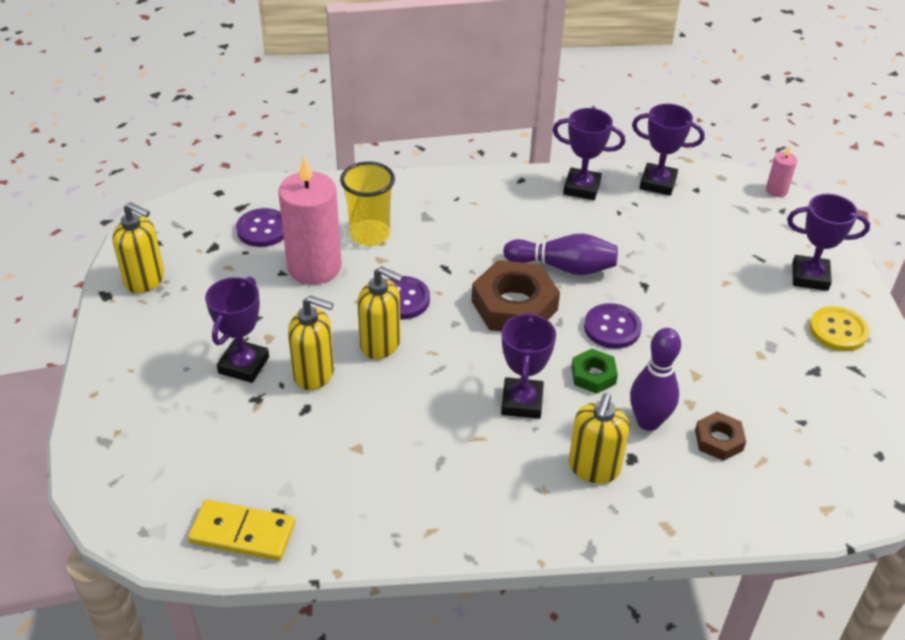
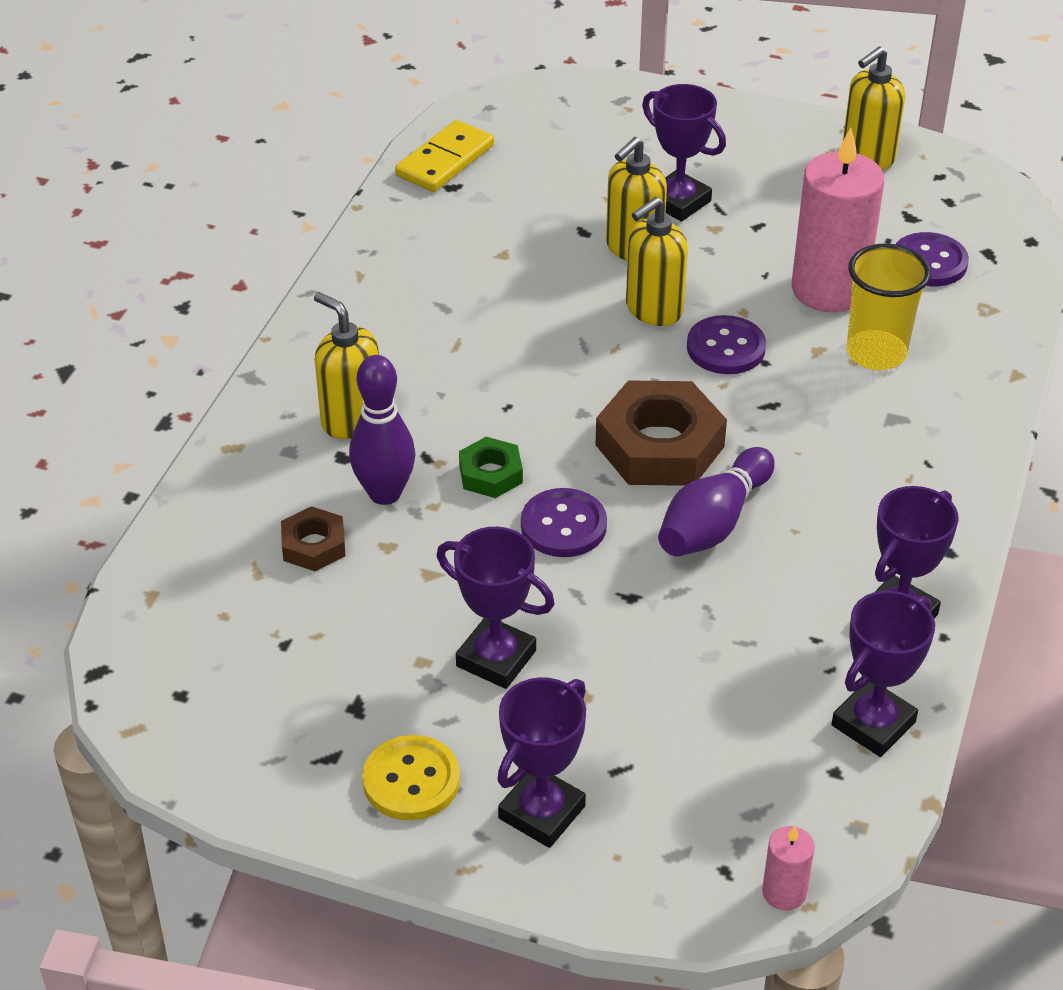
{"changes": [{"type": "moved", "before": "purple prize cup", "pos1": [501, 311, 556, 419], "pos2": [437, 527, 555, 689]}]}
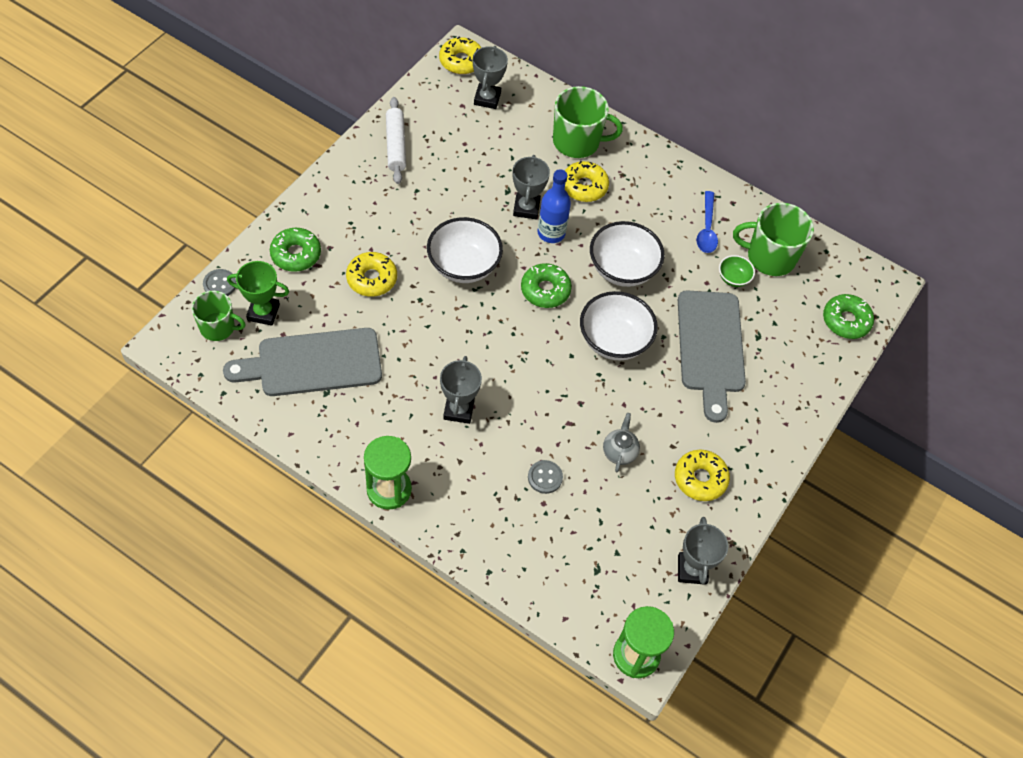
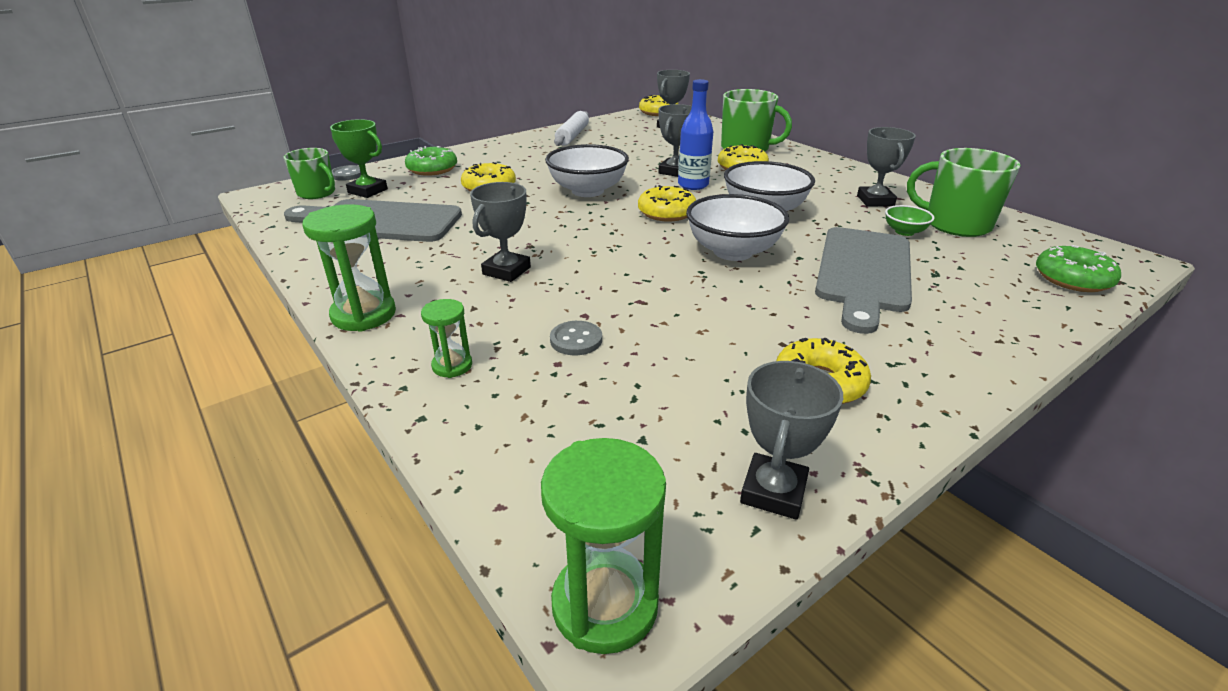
{"changes": [{"type": "added", "after": "emerald sand timer", "pos2": [421, 299, 472, 378]}, {"type": "recoloured", "before": "emerald doughnut", "after": "bright yellow doughnut", "pos1": [521, 263, 572, 308], "pos2": [638, 185, 696, 221]}, {"type": "replaced", "before": "blue teaspoon", "after": "ash-grey prize cup", "pos1": [697, 191, 718, 253], "pos2": [857, 127, 916, 206]}, {"type": "removed", "before": "ash-grey tea pot", "pos1": [603, 413, 640, 472]}]}
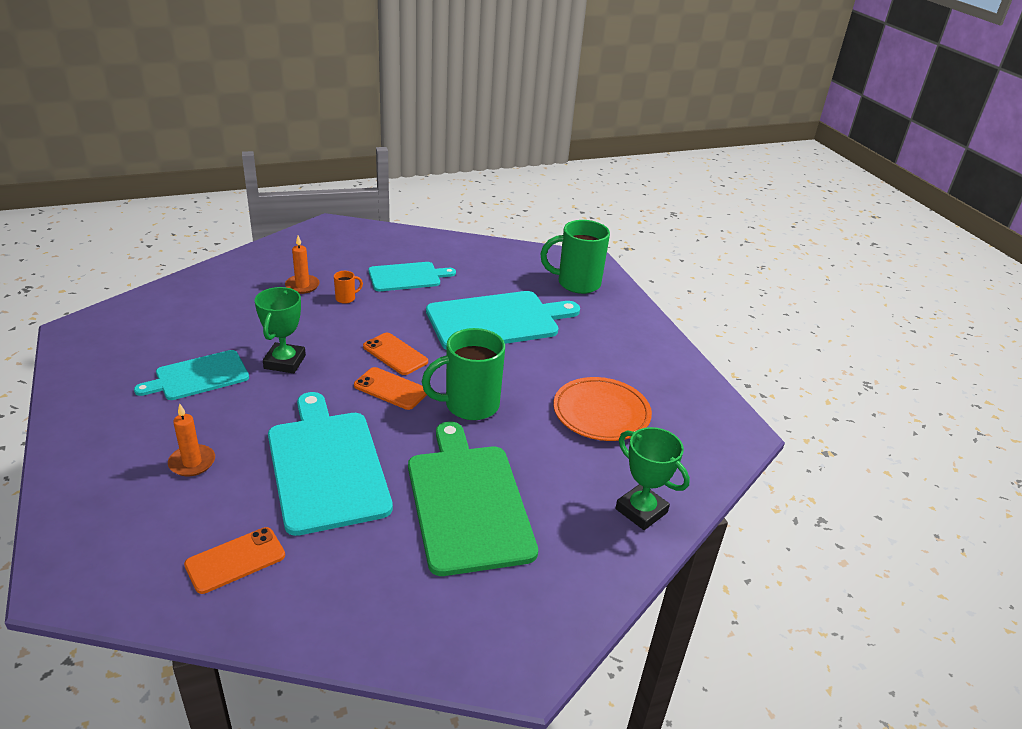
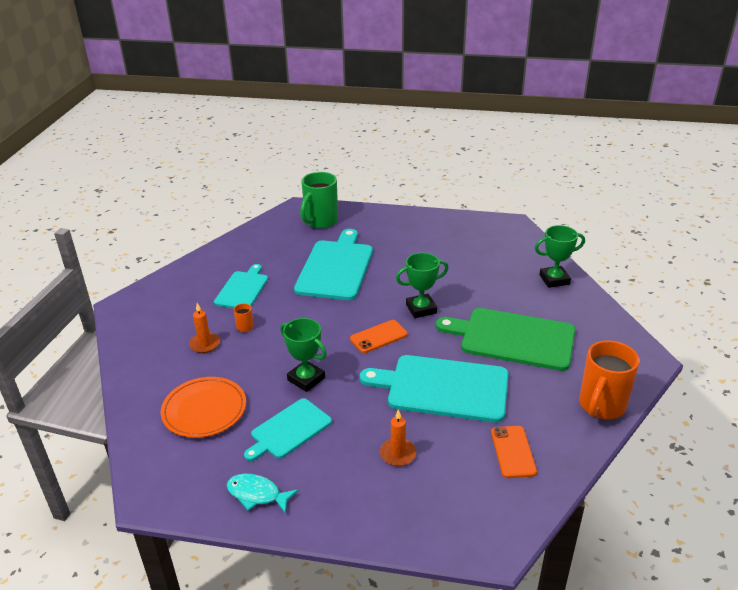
{"changes": [{"type": "moved", "before": "bright orange plate", "pos1": [553, 377, 652, 441], "pos2": [161, 377, 246, 438]}, {"type": "added", "after": "turquoise fish figure", "pos2": [227, 474, 299, 514]}, {"type": "turned", "before": "turquoise bread board", "pos1": [134, 350, 249, 400], "pos2": [244, 398, 332, 461], "turn": 45}, {"type": "replaced", "before": "emerald coffee mug", "after": "emerald prize cup", "pos1": [422, 328, 505, 420], "pos2": [396, 253, 449, 318]}, {"type": "added", "after": "bright orange coffee mug", "pos2": [579, 340, 640, 419]}, {"type": "removed", "before": "bright orange phone", "pos1": [363, 333, 428, 375]}]}
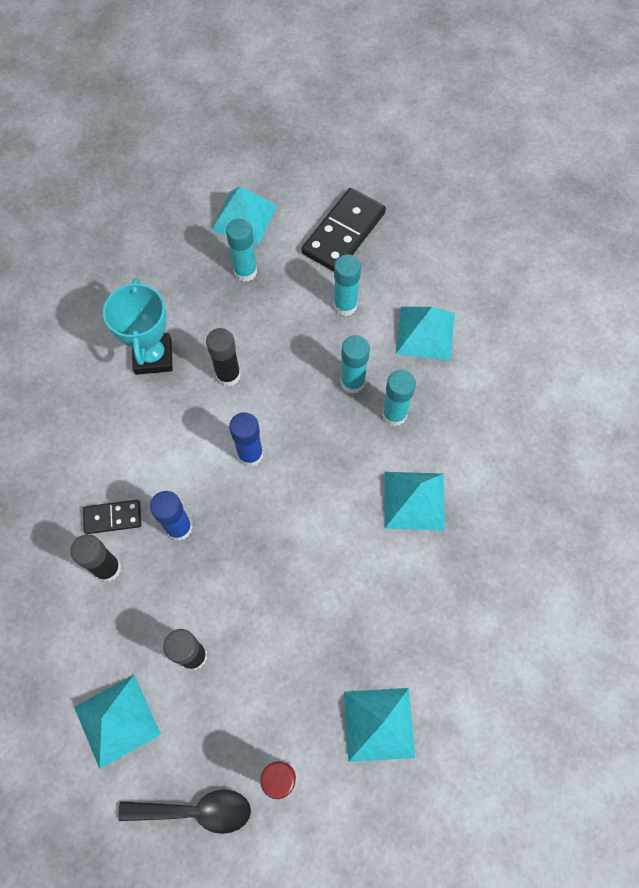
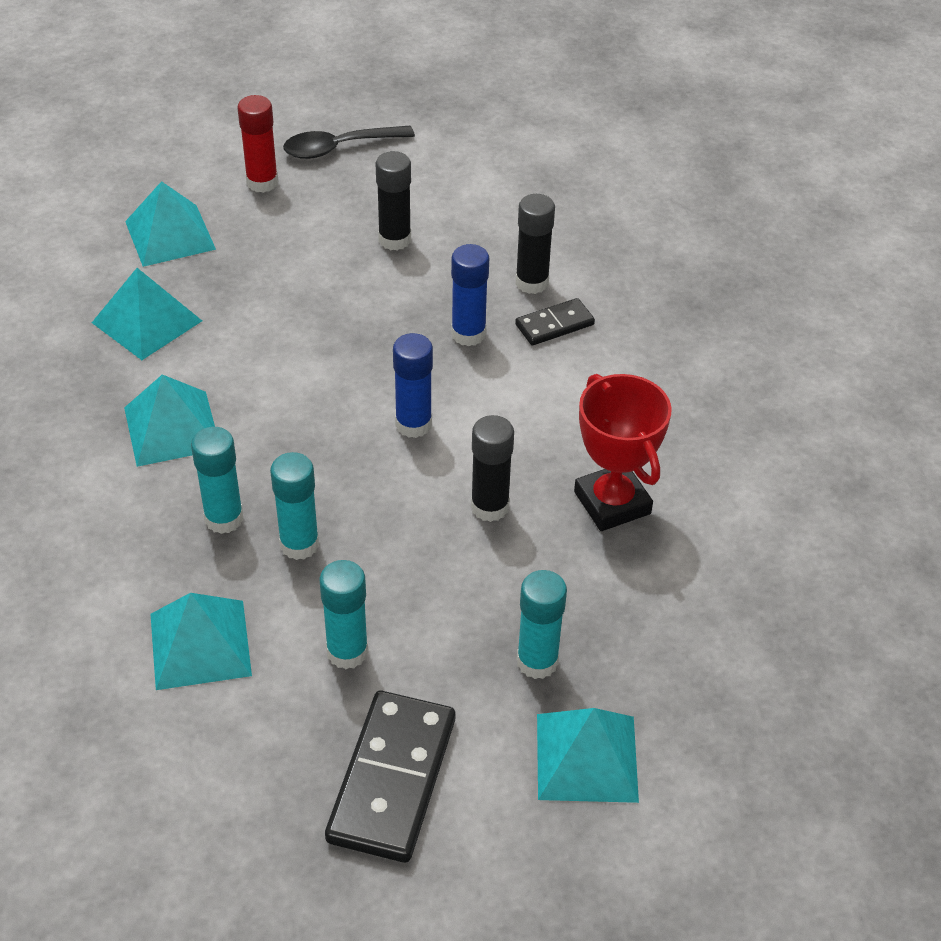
{"changes": [{"type": "moved", "before": "turquoise pyramid", "pos1": [74, 675, 161, 769], "pos2": [92, 268, 202, 360]}, {"type": "recoloured", "before": "turquoise prize cup", "after": "red prize cup", "pos1": [103, 278, 173, 375], "pos2": [574, 374, 672, 531]}]}
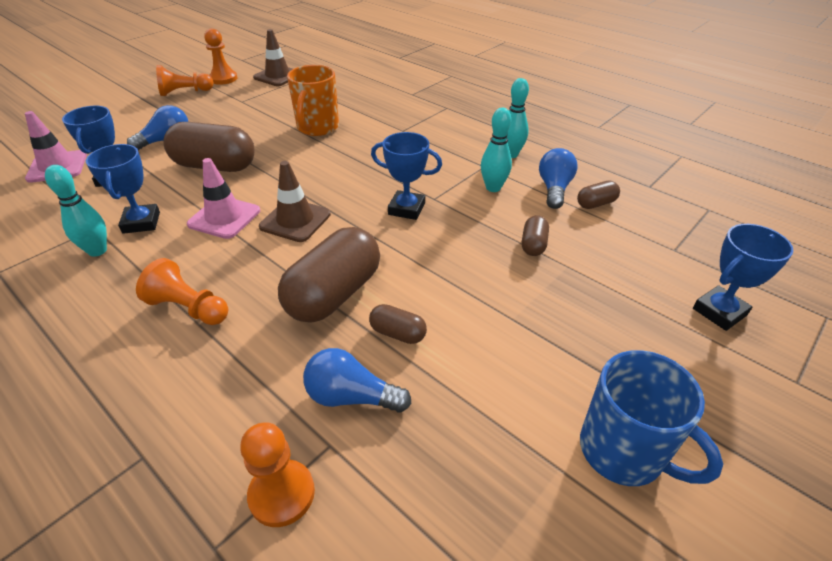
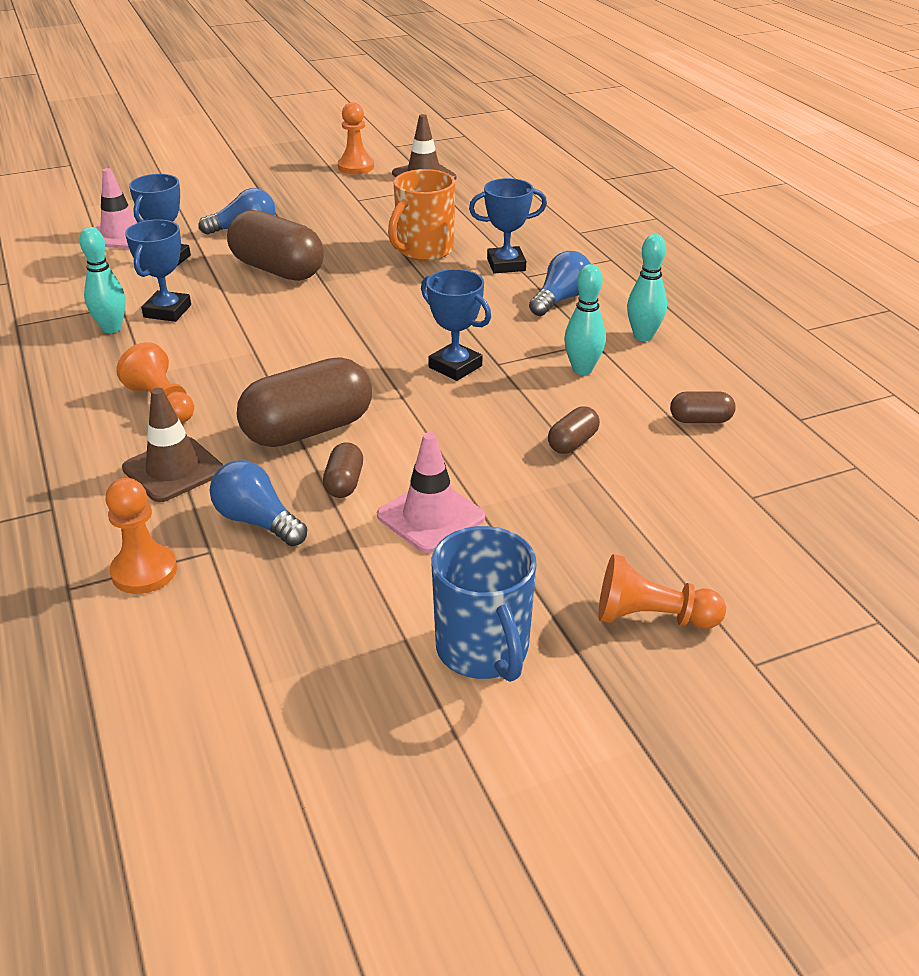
{"changes": [{"type": "moved", "before": "dark brown traffic cone", "pos1": [259, 161, 331, 242], "pos2": [122, 388, 223, 502]}, {"type": "turned", "before": "dark brown pill", "pos1": [369, 304, 427, 344], "pos2": [323, 442, 363, 498], "turn": 45}, {"type": "moved", "before": "rosy traffic cone", "pos1": [187, 158, 260, 239], "pos2": [377, 432, 485, 553]}, {"type": "moved", "before": "blue prize cup", "pos1": [693, 224, 793, 331], "pos2": [469, 178, 547, 273]}, {"type": "moved", "before": "blue lightbulb", "pos1": [539, 148, 577, 209], "pos2": [529, 251, 591, 316]}, {"type": "moved", "before": "bright orange pawn", "pos1": [156, 65, 213, 96], "pos2": [598, 554, 726, 629]}]}
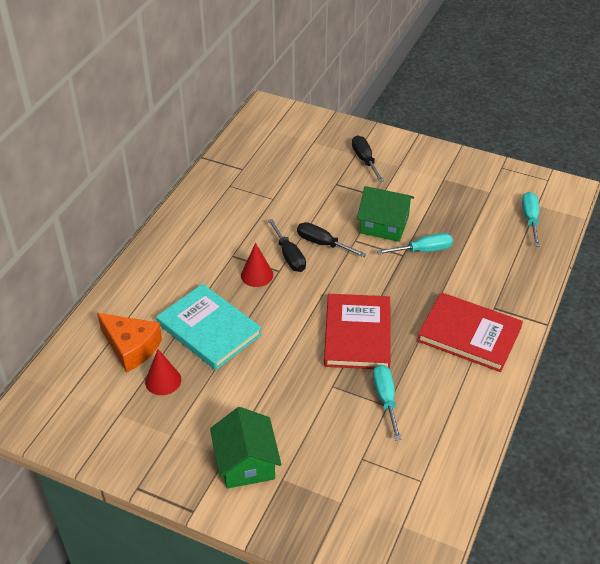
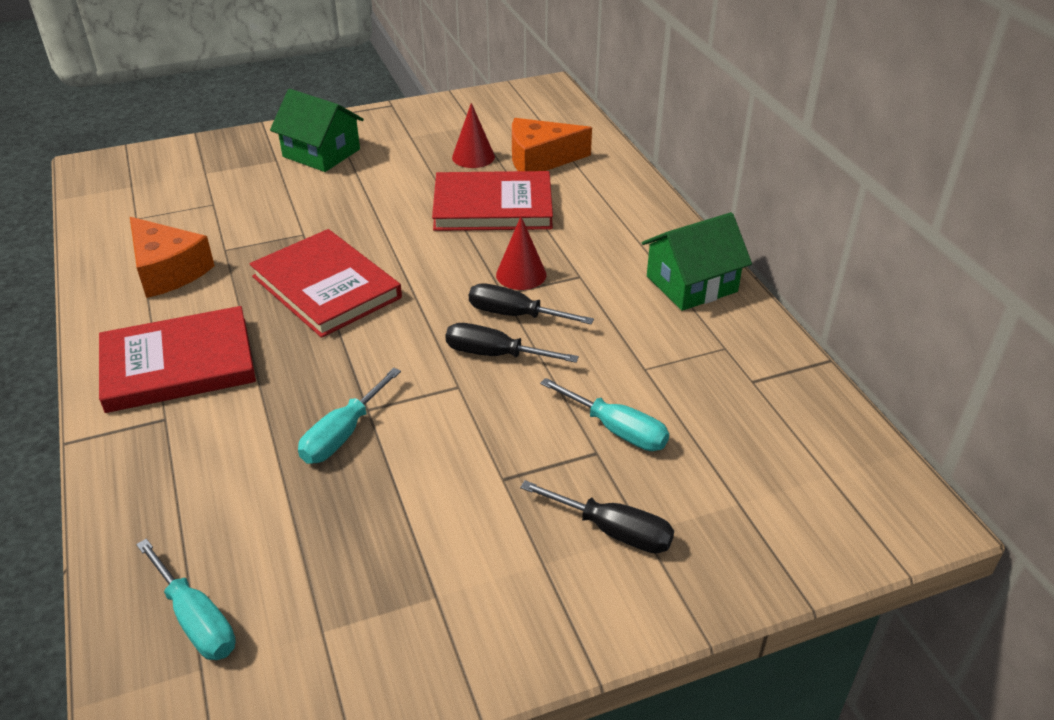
{"changes": [{"type": "added", "after": "bright orange piece of cheese", "pos2": [130, 217, 215, 298]}, {"type": "recoloured", "before": "turquoise hardback", "after": "red hardback", "pos1": [156, 284, 262, 370], "pos2": [432, 171, 553, 231]}, {"type": "turned", "before": "jet-black screwdriver", "pos1": [297, 222, 367, 257], "pos2": [446, 323, 579, 363], "turn": -150}, {"type": "moved", "before": "turquoise screwdriver", "pos1": [373, 364, 401, 440], "pos2": [540, 378, 669, 451]}, {"type": "moved", "before": "emerald toy house", "pos1": [357, 186, 414, 242], "pos2": [642, 212, 752, 311]}]}
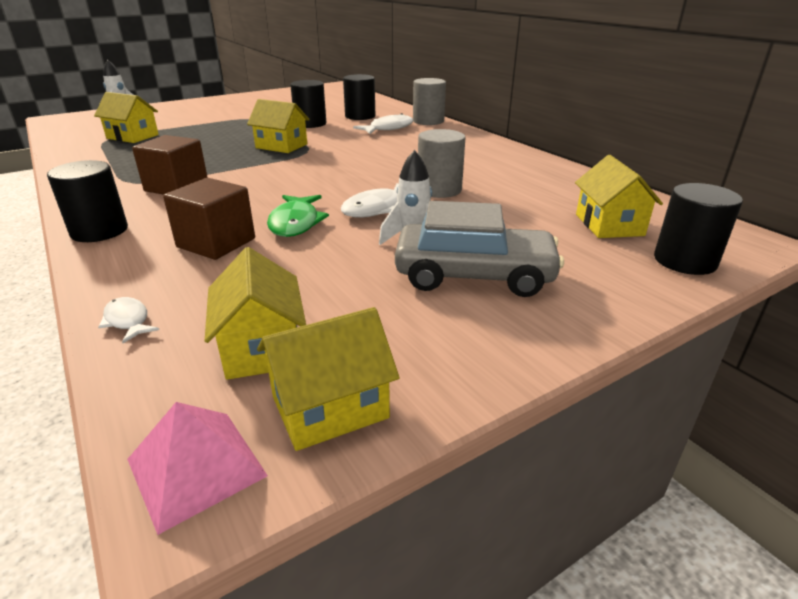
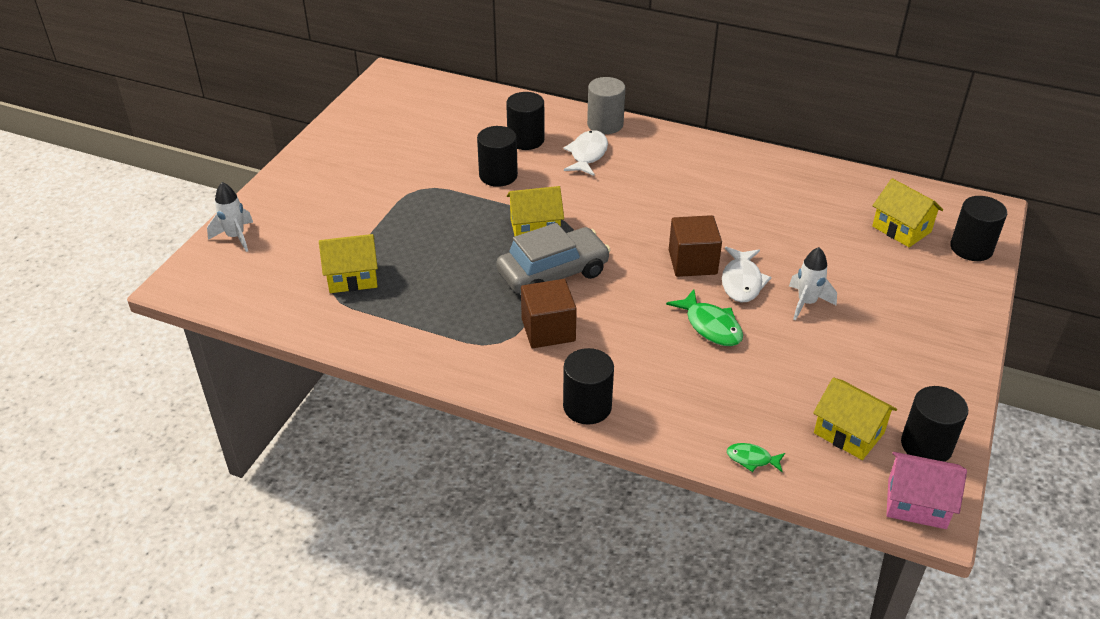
{"changes": [{"type": "moved", "before": "ash-grey car", "pos1": [395, 201, 564, 297], "pos2": [496, 223, 611, 294]}, {"type": "moved", "before": "dark brown solid cube", "pos1": [163, 178, 255, 260], "pos2": [669, 215, 722, 277]}, {"type": "recoloured", "before": "pure white fish figure", "after": "emerald fish figure", "pos1": [98, 297, 159, 343], "pos2": [727, 443, 785, 472]}, {"type": "replaced", "before": "rosy pyramid", "after": "rosy toy house", "pos1": [127, 402, 268, 535], "pos2": [886, 452, 967, 529]}, {"type": "replaced", "before": "bright yellow toy house", "after": "jet-black solid cylinder", "pos1": [257, 307, 400, 451], "pos2": [901, 386, 968, 462]}, {"type": "removed", "before": "ash-grey solid cylinder", "pos1": [418, 129, 465, 198]}]}
